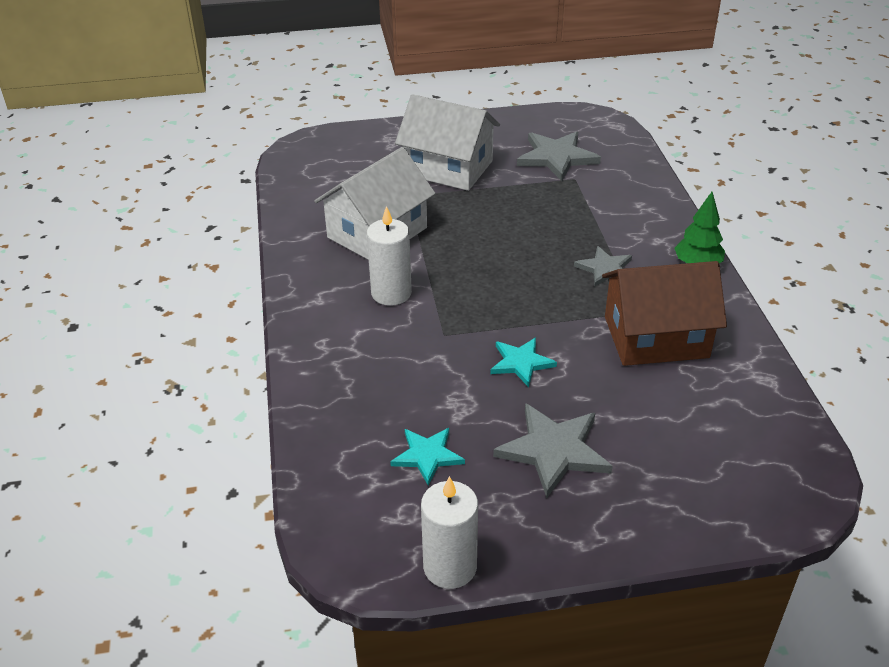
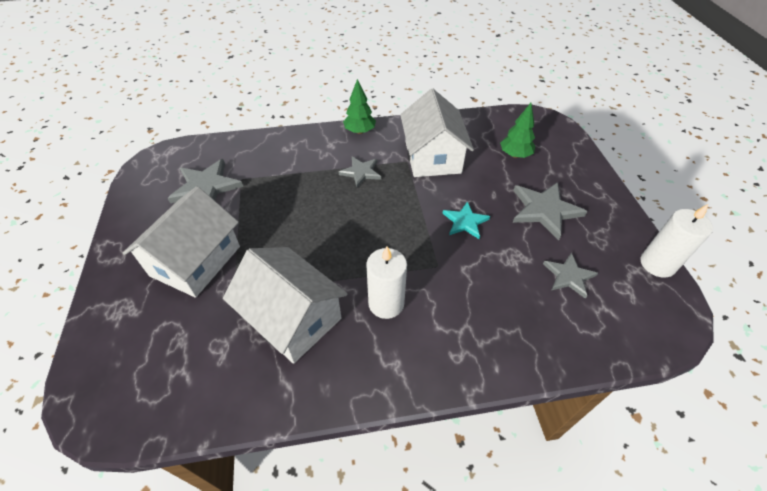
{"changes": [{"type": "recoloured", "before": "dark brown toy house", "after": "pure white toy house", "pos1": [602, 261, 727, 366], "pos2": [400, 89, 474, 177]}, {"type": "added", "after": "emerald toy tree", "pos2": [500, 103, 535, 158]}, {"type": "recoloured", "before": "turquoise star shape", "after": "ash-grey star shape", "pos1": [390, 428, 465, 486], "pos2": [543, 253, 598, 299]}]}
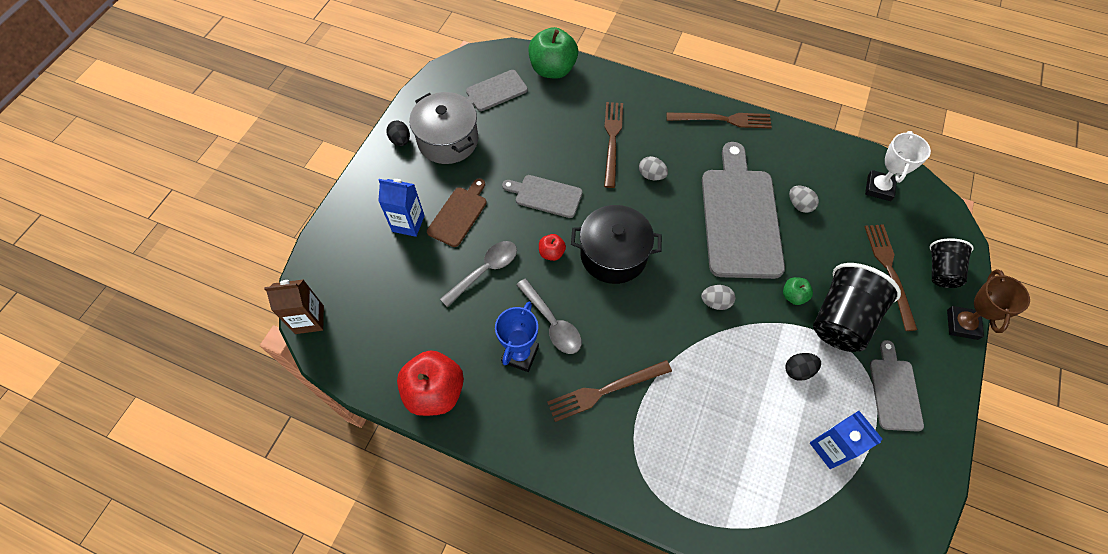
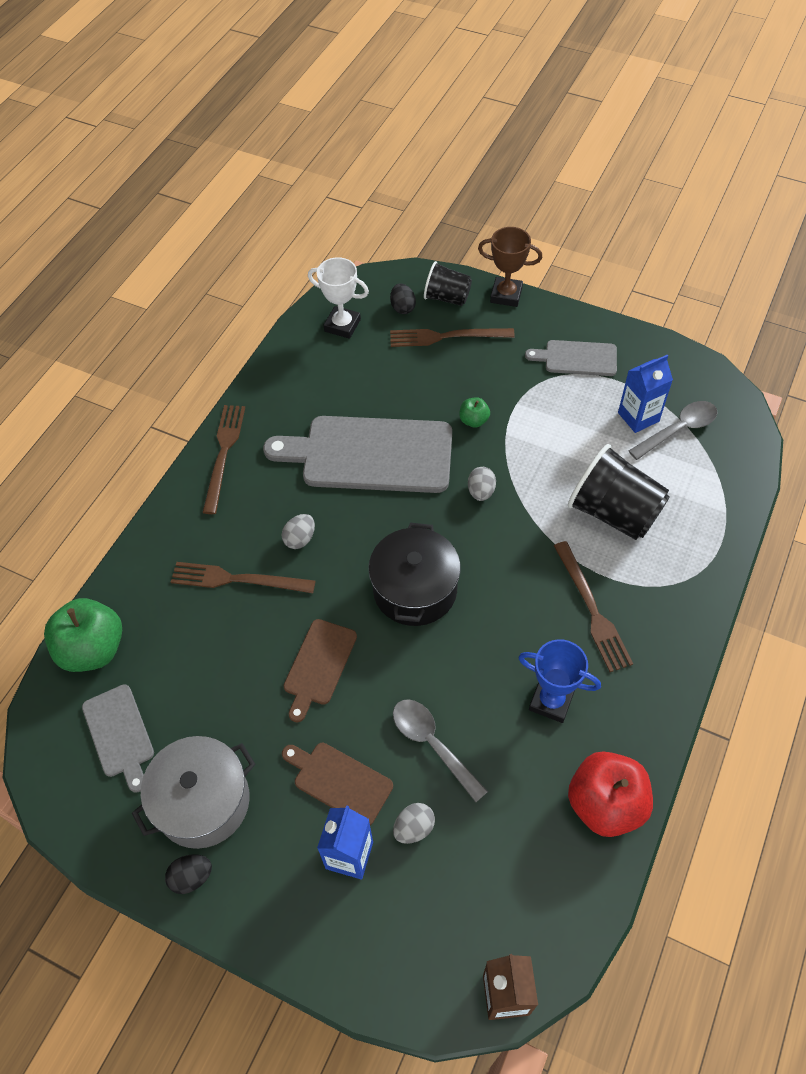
{"changes": [{"type": "recoloured", "before": "ash-grey bread board", "after": "dark brown bread board", "pos1": [502, 175, 583, 218], "pos2": [284, 619, 357, 723]}, {"type": "moved", "before": "jet-black egg", "pos1": [785, 353, 821, 381], "pos2": [390, 283, 416, 314]}, {"type": "moved", "before": "ash-grey egg", "pos1": [789, 186, 819, 213], "pos2": [393, 803, 435, 844]}, {"type": "moved", "before": "jet-black tumbler", "pos1": [813, 263, 901, 352], "pos2": [568, 444, 670, 540]}, {"type": "moved", "before": "ash-grey teaspoon", "pos1": [516, 278, 582, 354], "pos2": [629, 401, 717, 460]}, {"type": "removed", "before": "red toy apple", "pos1": [539, 234, 566, 261]}]}
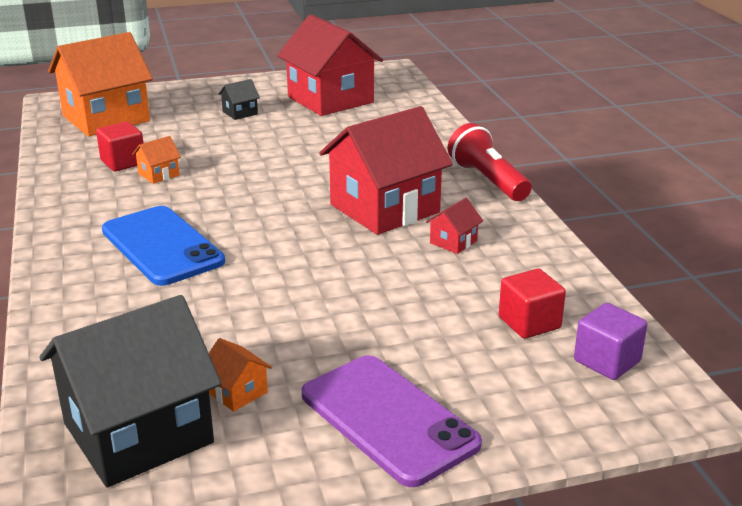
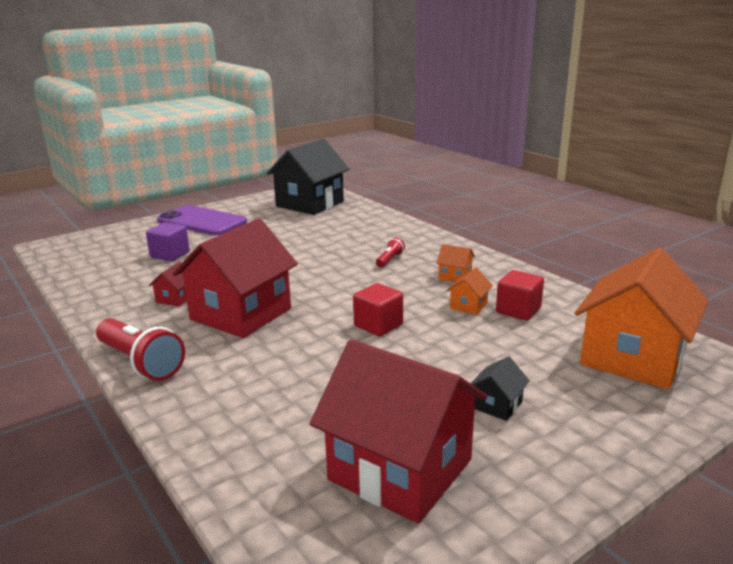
{"changes": [{"type": "moved", "before": "purple solid cube", "pos1": [574, 303, 648, 380], "pos2": [146, 222, 190, 261]}, {"type": "moved", "before": "red solid cube", "pos1": [499, 269, 566, 339], "pos2": [353, 283, 403, 336]}, {"type": "replaced", "before": "blue phone", "after": "red flashlight", "pos1": [102, 206, 225, 286], "pos2": [376, 237, 405, 267]}, {"type": "moved", "before": "bright orange toy house", "pos1": [209, 338, 272, 412], "pos2": [436, 244, 475, 282]}]}
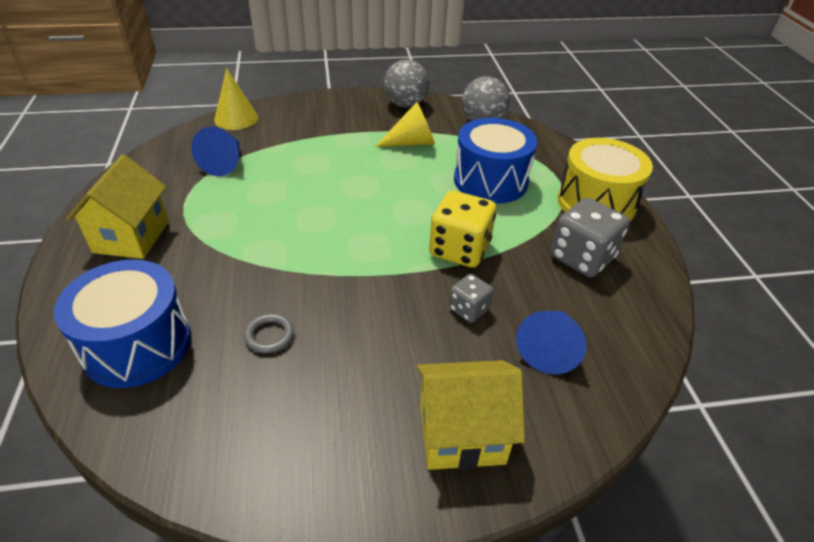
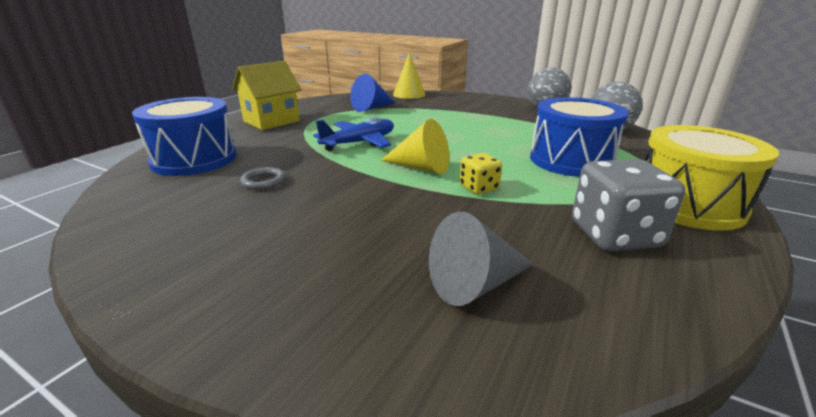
{"changes": [{"type": "added", "after": "blue toy plane", "pos2": [313, 117, 394, 151]}, {"type": "moved", "before": "bright yellow cone shape", "pos1": [375, 102, 435, 147], "pos2": [380, 119, 449, 174]}, {"type": "recoloured", "before": "blue cone shape", "after": "ash-grey cone shape", "pos1": [516, 311, 587, 374], "pos2": [429, 212, 534, 306]}, {"type": "resized", "before": "bright yellow die", "pos1": [429, 191, 496, 268], "pos2": [460, 153, 502, 195], "scale": 0.55}, {"type": "removed", "before": "bright yellow toy house", "pos1": [416, 360, 525, 470]}, {"type": "removed", "before": "ash-grey die", "pos1": [449, 274, 493, 323]}]}
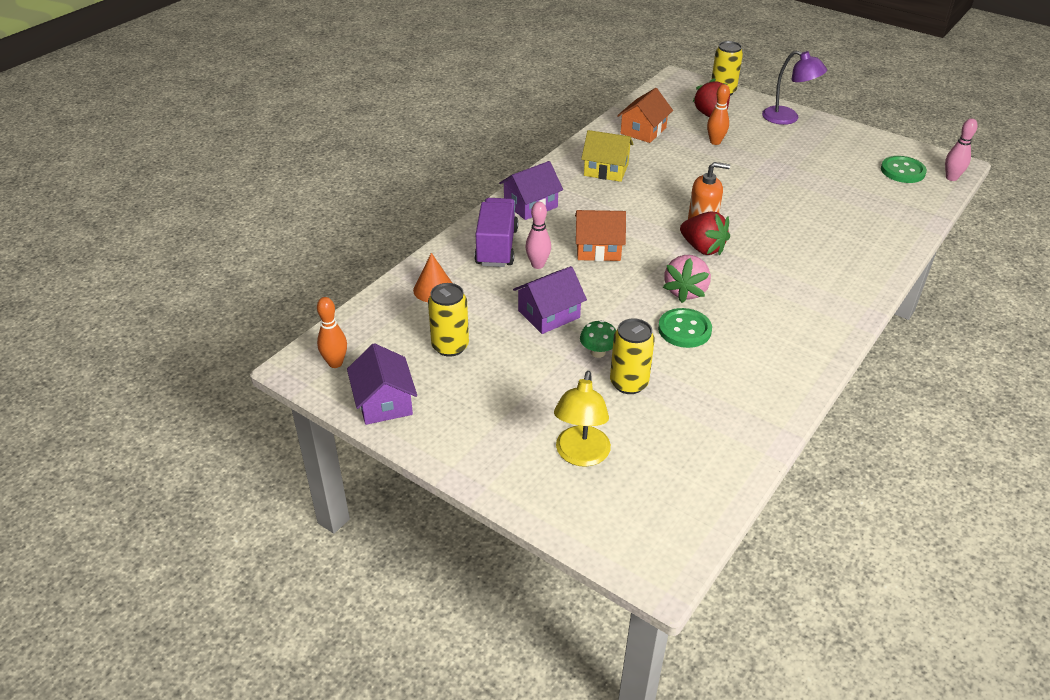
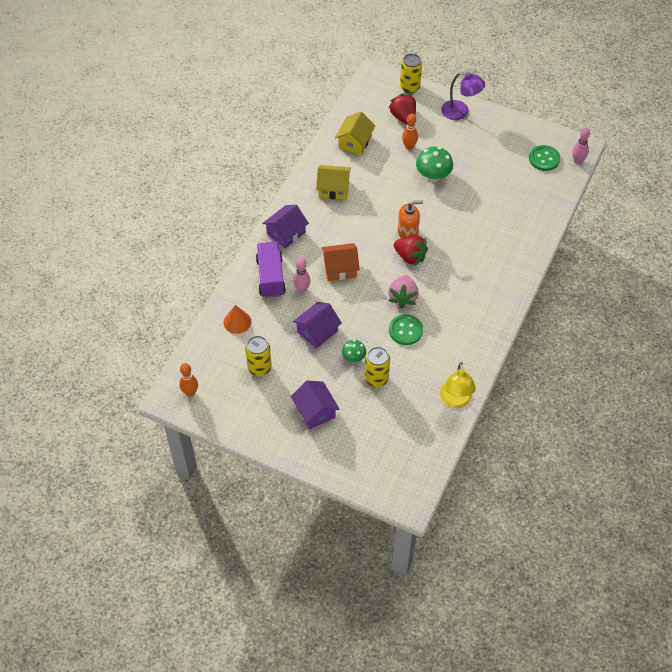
{"changes": [{"type": "moved", "before": "purple toy house", "pos1": [347, 343, 417, 425], "pos2": [291, 380, 340, 429]}, {"type": "recoloured", "before": "bright orange toy house", "after": "bright yellow toy house", "pos1": [617, 88, 673, 143], "pos2": [335, 112, 375, 155]}, {"type": "added", "after": "emerald toadstool", "pos2": [416, 147, 453, 182]}, {"type": "moved", "before": "bright yellow desk lamp", "pos1": [554, 371, 611, 467], "pos2": [440, 362, 476, 408]}]}
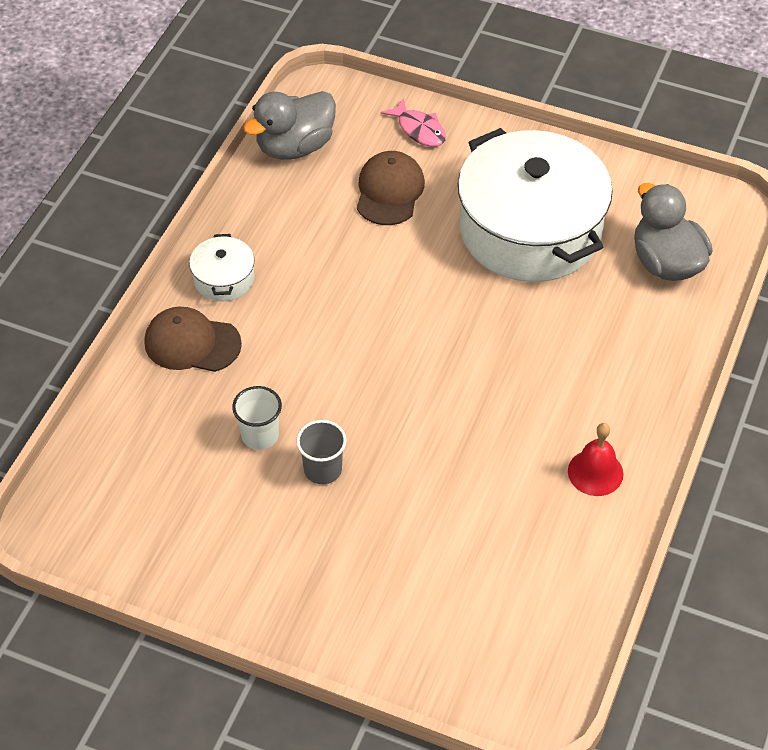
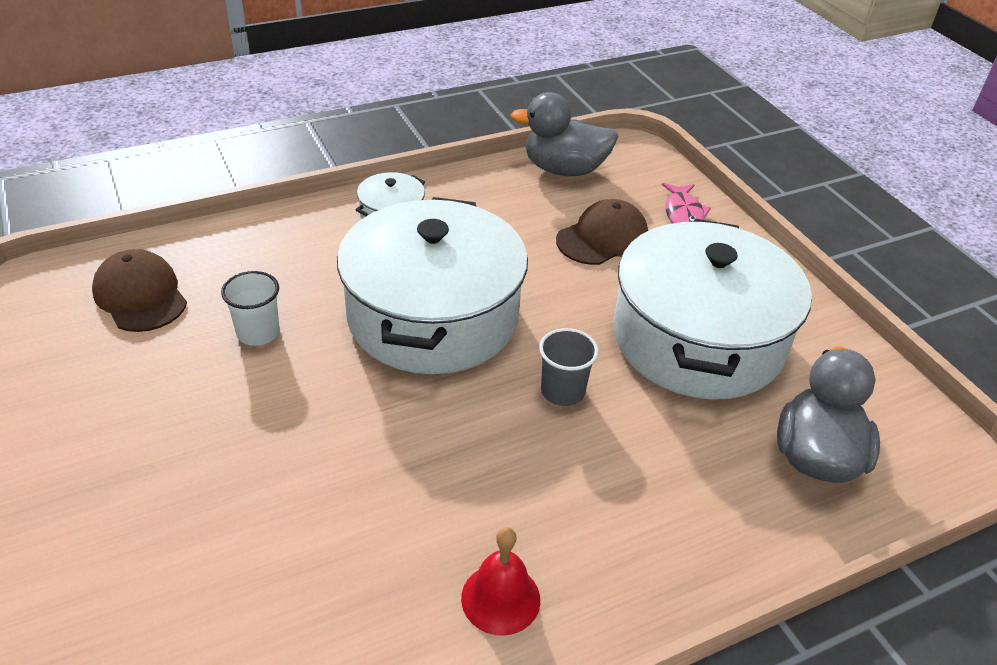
{"changes": [{"type": "moved", "before": "dark brown cap", "pos1": [144, 307, 242, 372], "pos2": [92, 249, 187, 332]}, {"type": "added", "after": "pure white stockpot", "pos2": [337, 197, 528, 374]}, {"type": "moved", "before": "ash-grey tumbler", "pos1": [296, 420, 346, 484], "pos2": [539, 328, 599, 406]}]}
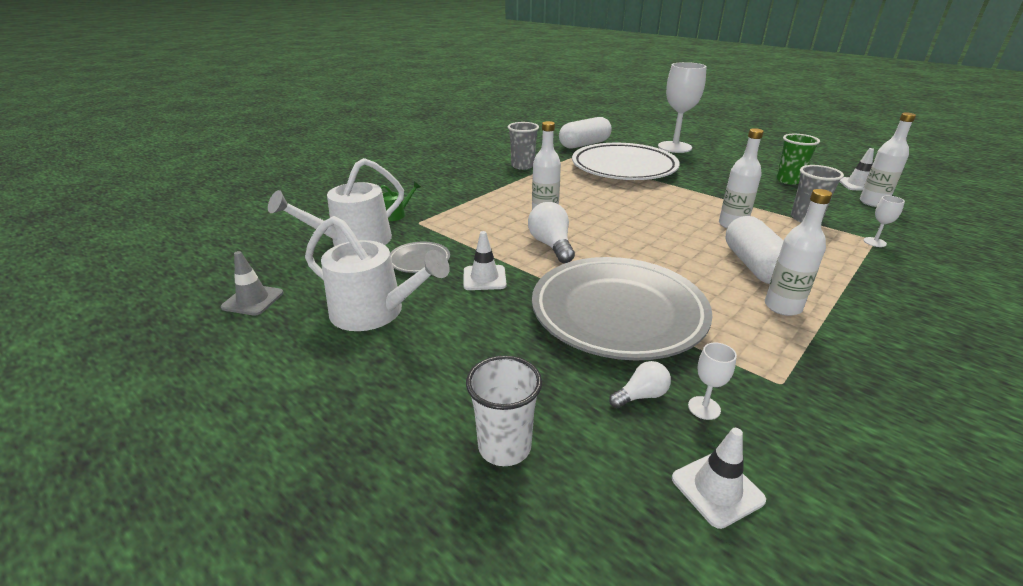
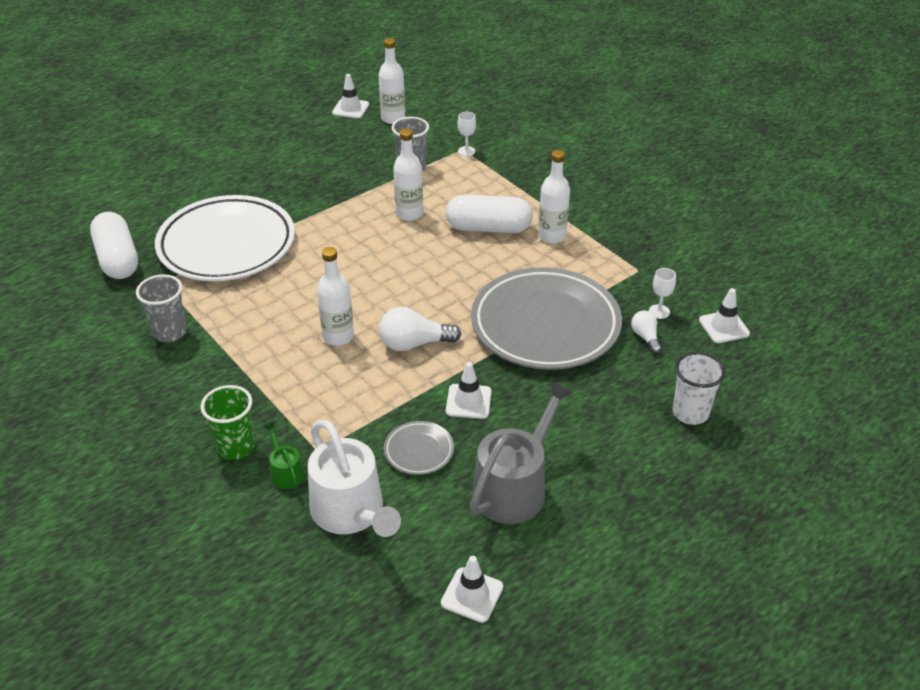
{"changes": [{"type": "moved", "before": "emerald tumbler", "pos1": [776, 134, 820, 185], "pos2": [201, 385, 255, 460]}, {"type": "recoloured", "before": "ash-grey traffic cone", "after": "pure white traffic cone", "pos1": [221, 251, 283, 315], "pos2": [441, 556, 503, 623]}, {"type": "recoloured", "before": "pure white sprinkling can", "after": "ash-grey sprinkling can", "pos1": [305, 216, 450, 331], "pos2": [470, 381, 574, 524]}, {"type": "removed", "before": "pure white wine glass", "pos1": [658, 62, 707, 153]}]}
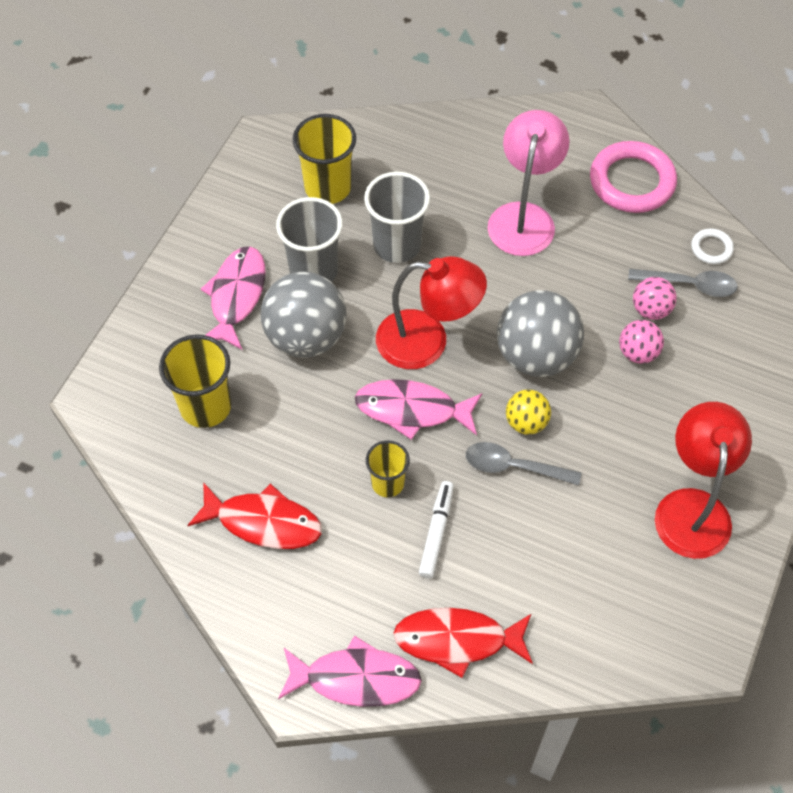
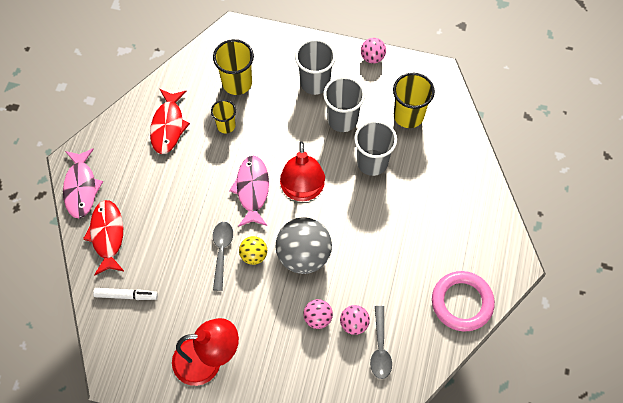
{"changes": [{"type": "moved", "before": "pure white marker", "pos1": [419, 481, 454, 579], "pos2": [93, 288, 158, 300]}, {"type": "moved", "before": "bright yellow tumbler", "pos1": [366, 440, 410, 497], "pos2": [211, 100, 236, 134]}, {"type": "replaced", "before": "rosy fish figure", "after": "ash-grey tumbler", "pos1": [201, 246, 265, 350], "pos2": [295, 39, 336, 95]}, {"type": "added", "after": "rosy sphere", "pos2": [361, 38, 386, 63]}, {"type": "removed", "before": "ash-grey sphere", "pos1": [261, 271, 347, 358]}, {"type": "removed", "before": "rosy desk lamp", "pos1": [488, 110, 569, 256]}, {"type": "removed", "before": "pure white hoop", "pos1": [691, 229, 734, 264]}]}
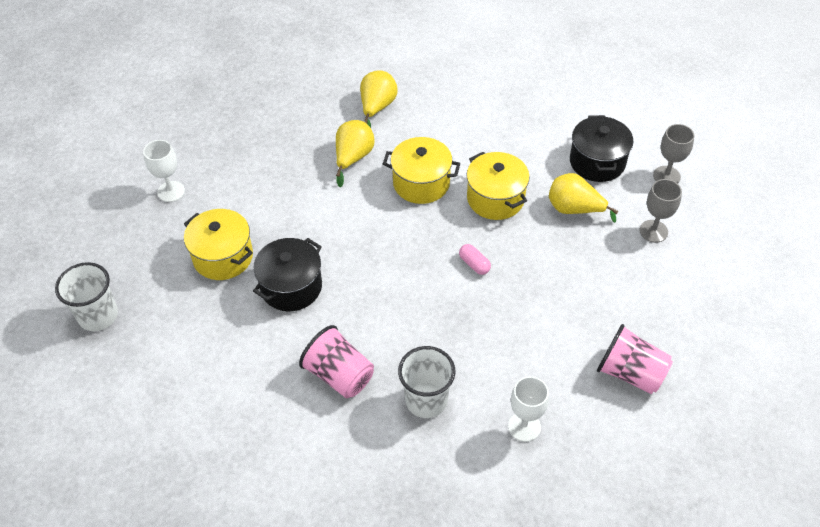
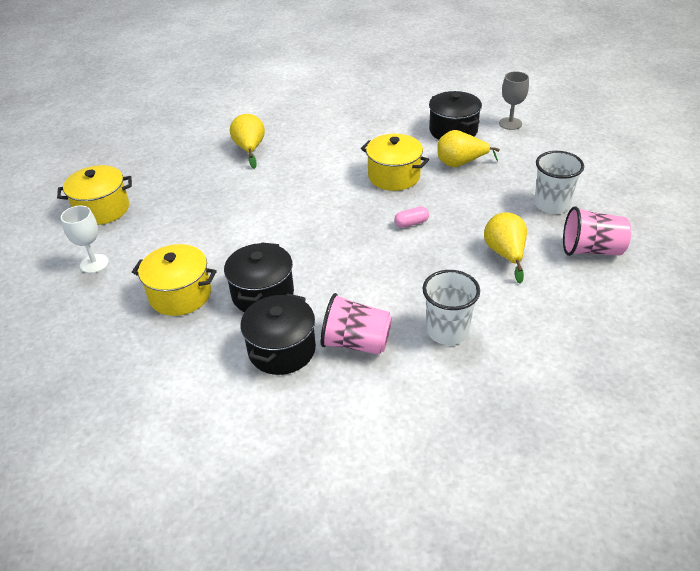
{"changes": [{"type": "moved", "before": "bright yellow stockpot", "pos1": [383, 137, 460, 204], "pos2": [57, 165, 132, 225]}, {"type": "added", "after": "jet-black stockpot", "pos2": [240, 293, 316, 375]}, {"type": "turned", "before": "rosy pill", "pos1": [459, 244, 491, 275], "pos2": [394, 206, 429, 228], "turn": -45}, {"type": "moved", "before": "bright yellow pear fruit", "pos1": [336, 120, 375, 187], "pos2": [484, 212, 527, 284]}, {"type": "moved", "before": "pure white tumbler", "pos1": [55, 262, 118, 331], "pos2": [534, 151, 584, 214]}, {"type": "removed", "before": "pure white wine glass", "pos1": [508, 376, 549, 442]}, {"type": "removed", "before": "ash-grey wine glass", "pos1": [639, 179, 682, 243]}]}
